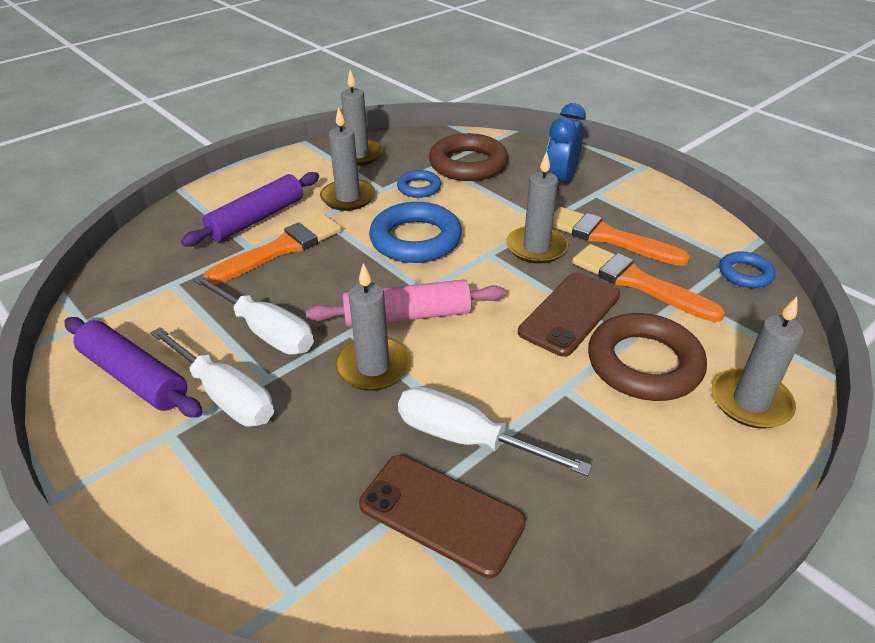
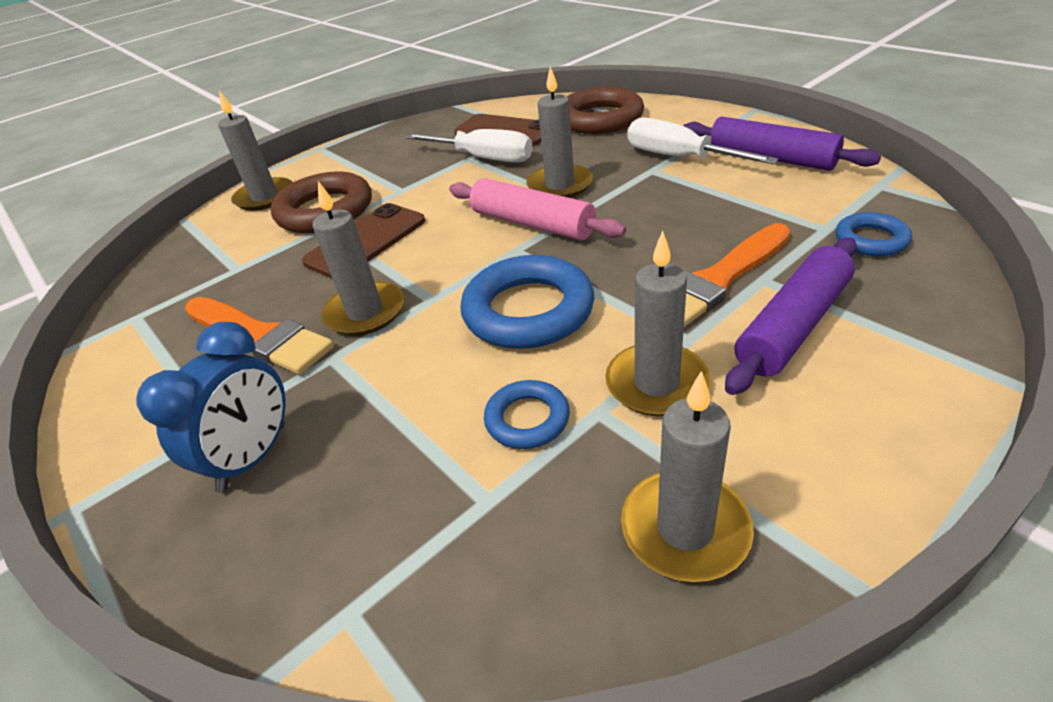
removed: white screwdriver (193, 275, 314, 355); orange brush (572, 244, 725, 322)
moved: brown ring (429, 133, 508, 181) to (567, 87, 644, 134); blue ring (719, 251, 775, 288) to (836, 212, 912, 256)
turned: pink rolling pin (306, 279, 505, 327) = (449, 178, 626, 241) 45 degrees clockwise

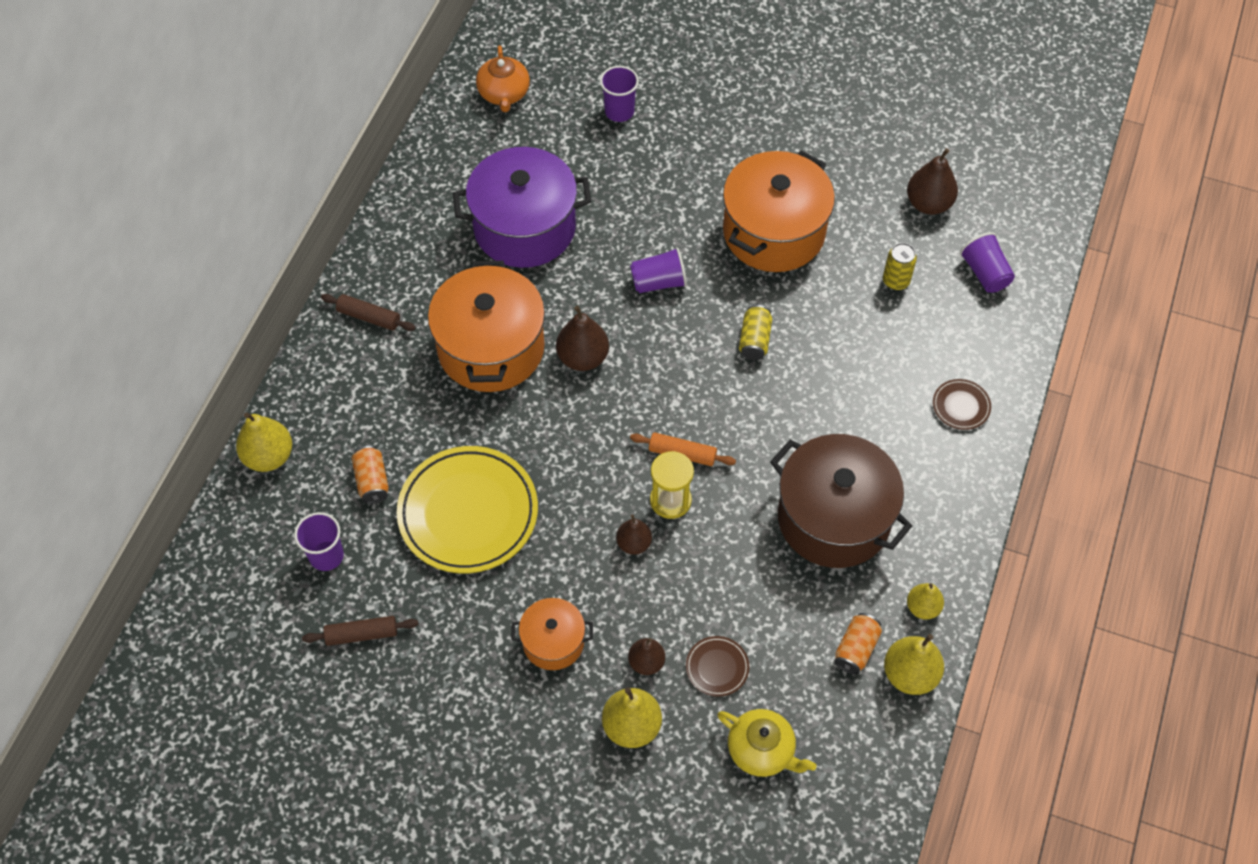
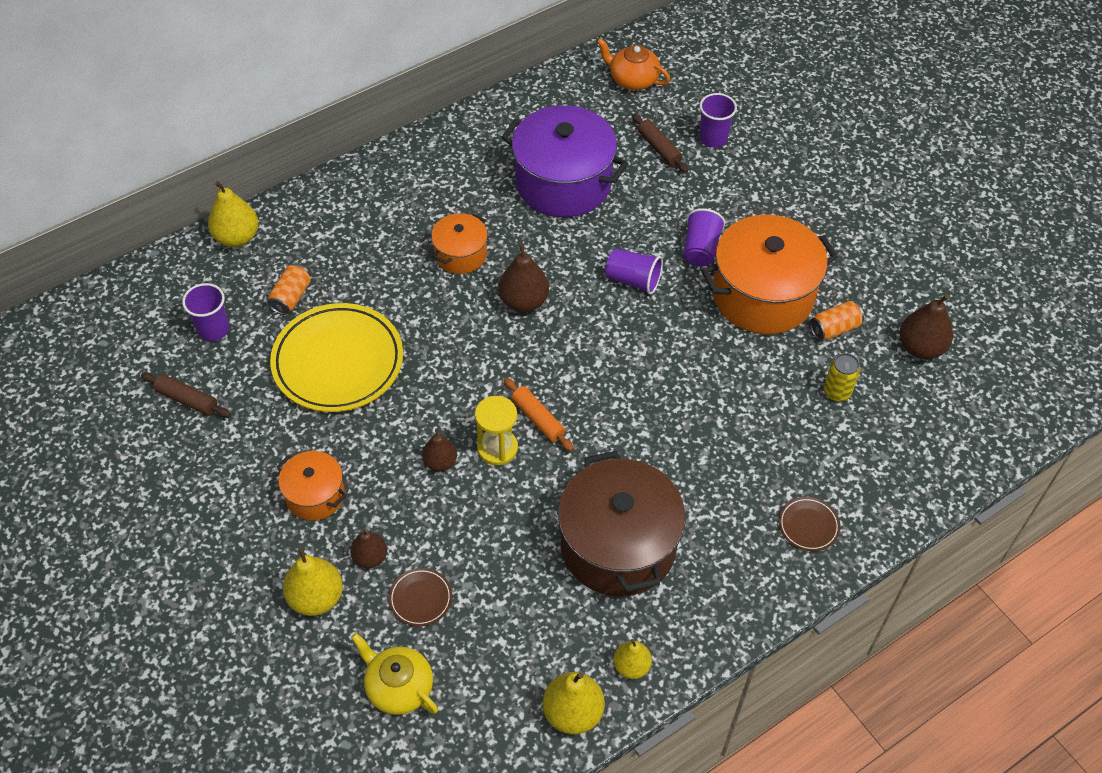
removed: yellow can (739, 305, 772, 360)
moved: brown rolling pin (321, 294, 415, 331) to (632, 113, 688, 173); purple cup (960, 232, 1015, 293) to (683, 208, 725, 266); orange can (834, 613, 882, 674) to (810, 301, 864, 341)
turned: yellow teapot (717, 709, 816, 777) = (351, 633, 438, 715) 150 degrees clockwise; orange teapot (476, 46, 530, 112) = (597, 38, 670, 90) 90 degrees clockwise
resized: orange pot (428, 261, 545, 392) = (431, 213, 488, 274) x0.52

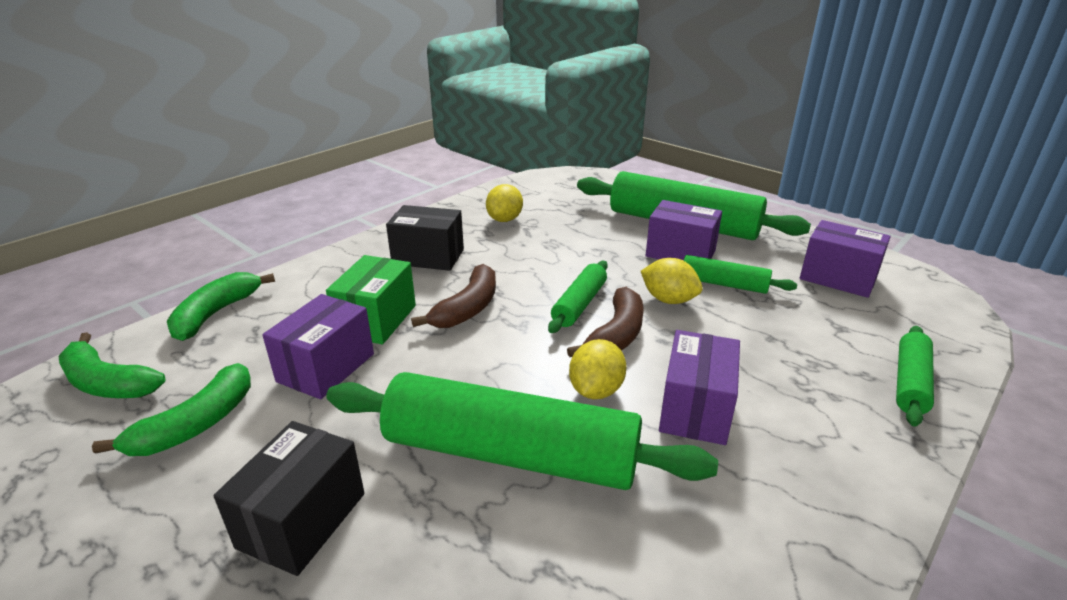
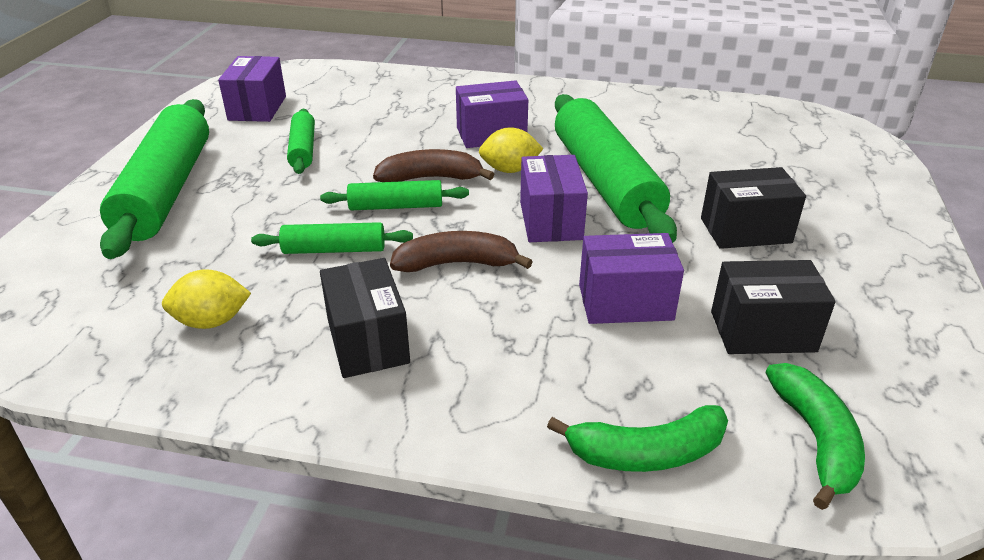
removed: green box (326, 255, 416, 344); yellow lemon (641, 258, 703, 304)
moved: green rolling pin (896, 326, 934, 426) to (251, 222, 413, 254); purple box (646, 200, 722, 261) to (520, 155, 588, 242)
replaced: green banana (92, 363, 251, 456) to black box (711, 260, 836, 354)

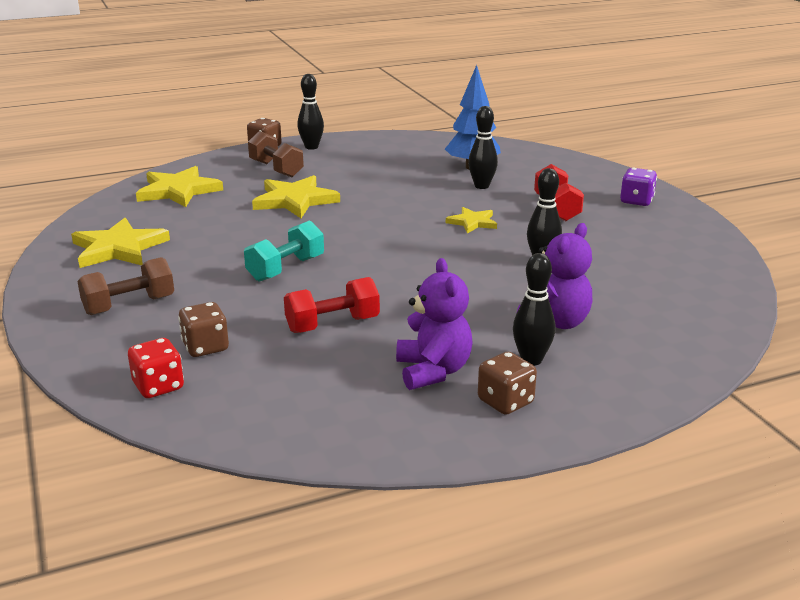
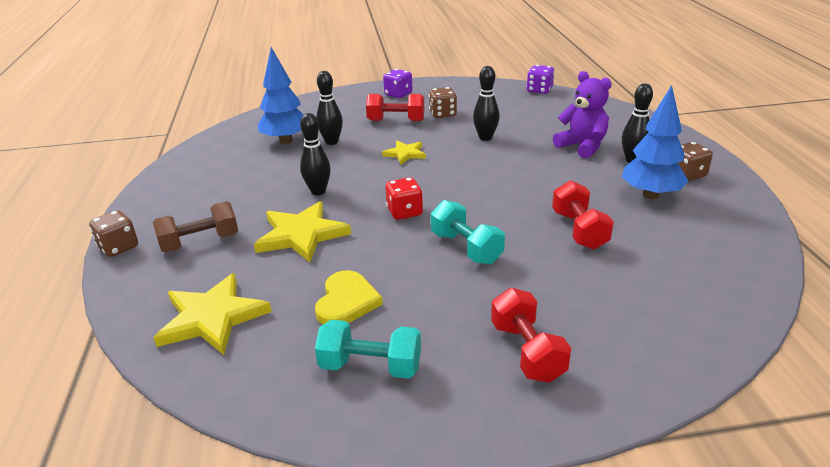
added: yellow heart (315, 270, 383, 324); purple dice (527, 65, 555, 94)
moved: black bowling pin (297, 74, 324, 150) to (300, 113, 331, 195); red dice (128, 338, 184, 398) to (385, 177, 423, 220); brown dice (178, 302, 229, 357) to (429, 87, 457, 118)
replaced: yellow star (71, 218, 170, 268) to turquoise dumbbell (315, 320, 421, 379); purple teddy bear (396, 258, 473, 390) to blue tree (622, 85, 689, 199)
recoloured: brown dumbbell (77, 257, 174, 315) to red dumbbell (491, 288, 571, 383)

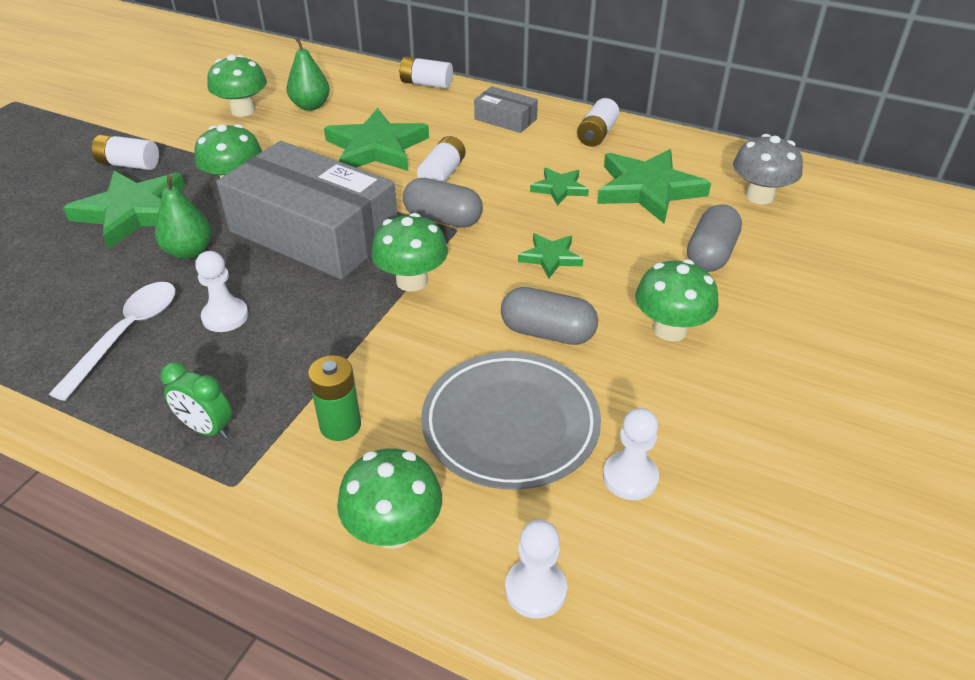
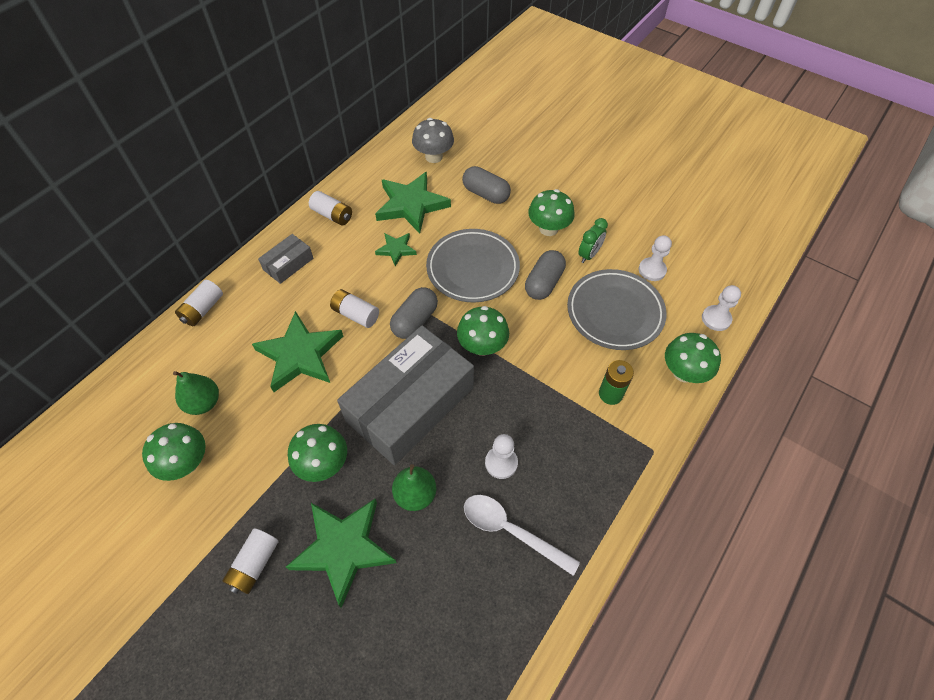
moved: green clock (161, 362, 232, 439) to (578, 218, 608, 263)
replaced: green star (518, 233, 583, 278) to grey plate (426, 229, 520, 302)

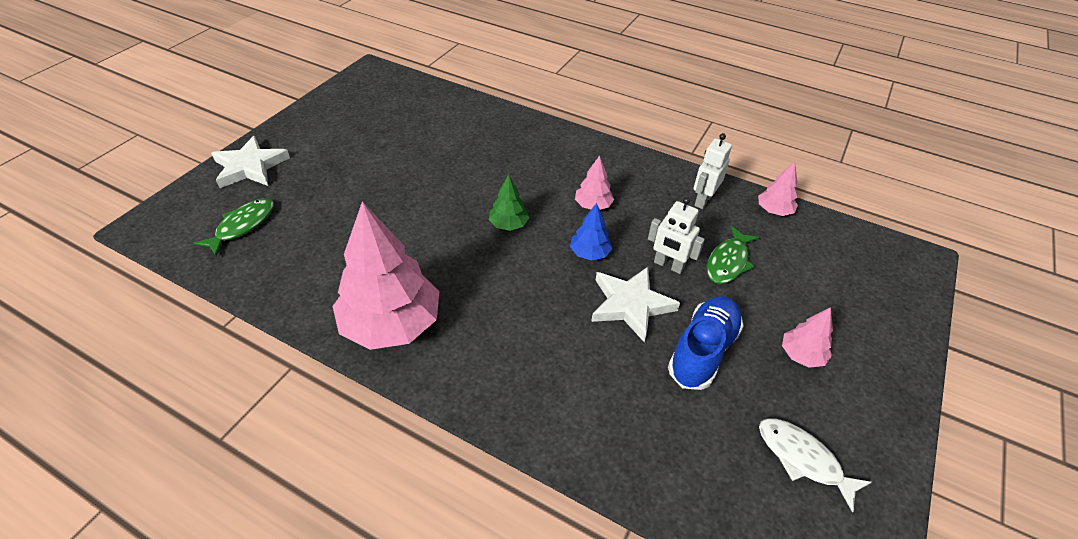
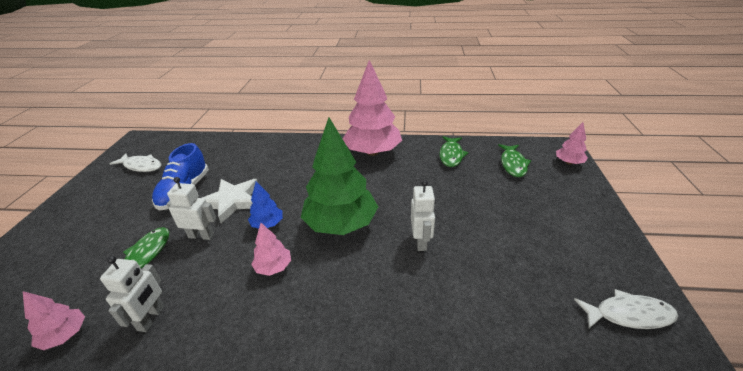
removed: white star (211, 136, 290, 188)
added: white robot (411, 180, 436, 251); green fish (440, 136, 469, 167); white fish (574, 289, 678, 329)
moved: pink tree (782, 307, 833, 368) to (556, 122, 588, 165)
resized: green tree (489, 174, 530, 231) = (300, 118, 378, 235) x2.17

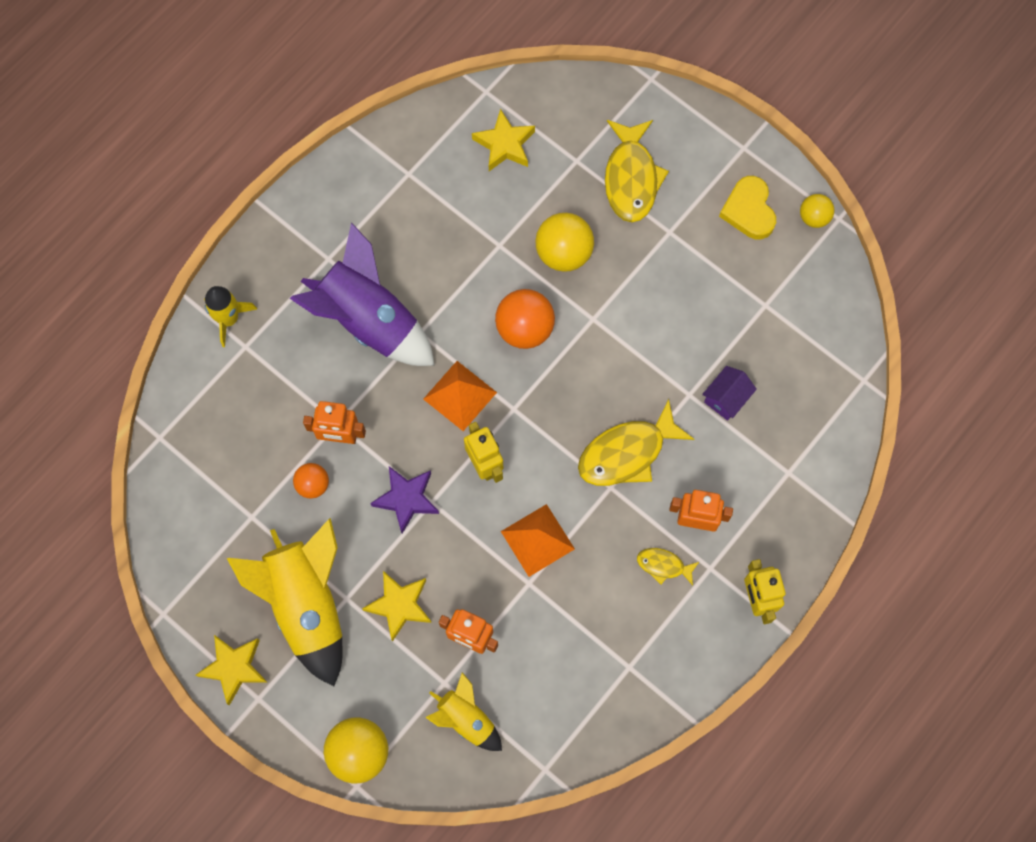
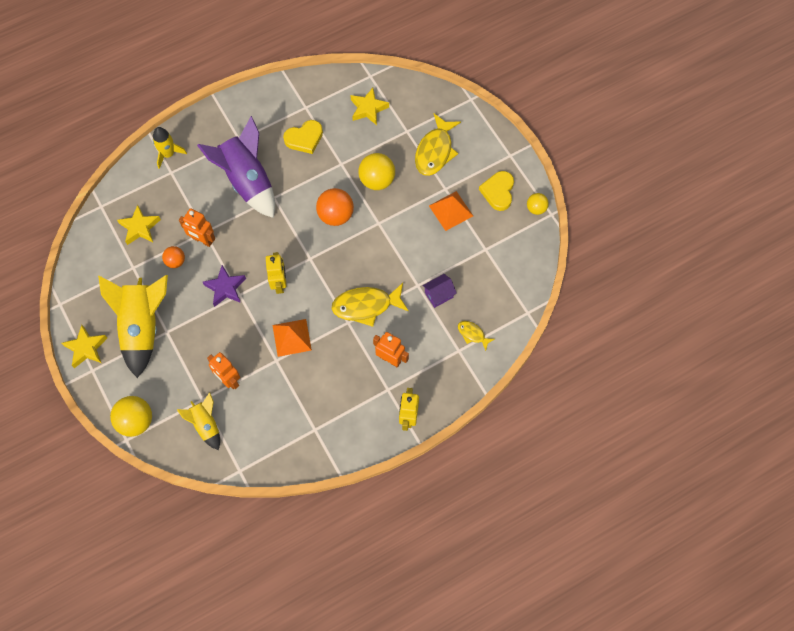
added: yellow heart (283, 120, 323, 154)
moved: yellow star (362, 571, 432, 642) to (117, 205, 161, 245); orange pyramid (423, 361, 497, 431) to (429, 191, 473, 231); yellow fish (637, 548, 699, 586) to (458, 321, 494, 351)

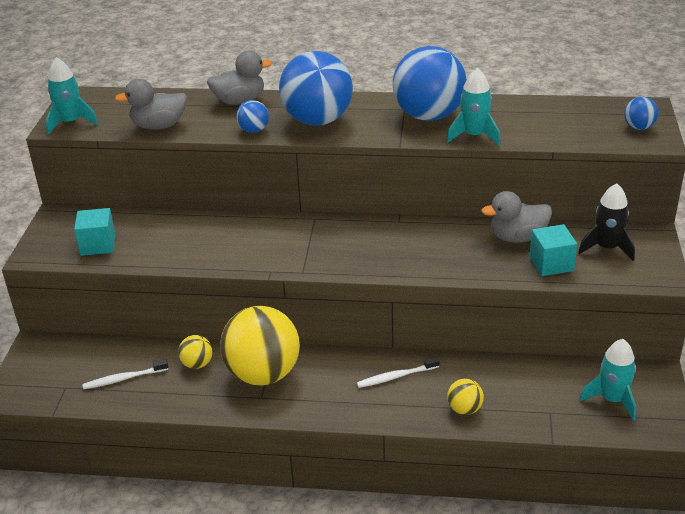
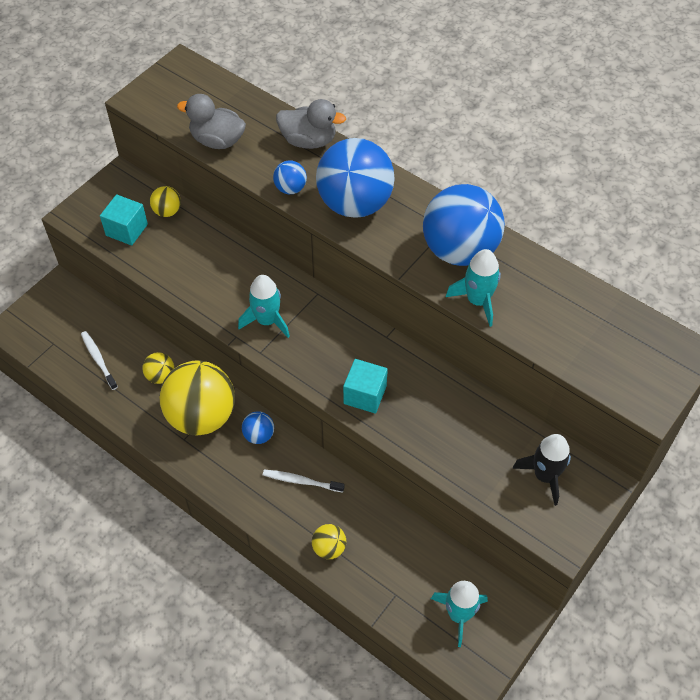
removed: grey duck (481, 191, 552, 243)
added: yellow ball (150, 186, 181, 217)
moved: turquoise rocket (46, 57, 98, 135) to (238, 275, 290, 338); blue ball (624, 97, 659, 130) to (242, 411, 274, 444); turquoise cube (529, 224, 577, 276) to (343, 359, 388, 414)
turned: white toothbrush (82, 360, 168, 390) = (81, 331, 118, 390) 45 degrees clockwise

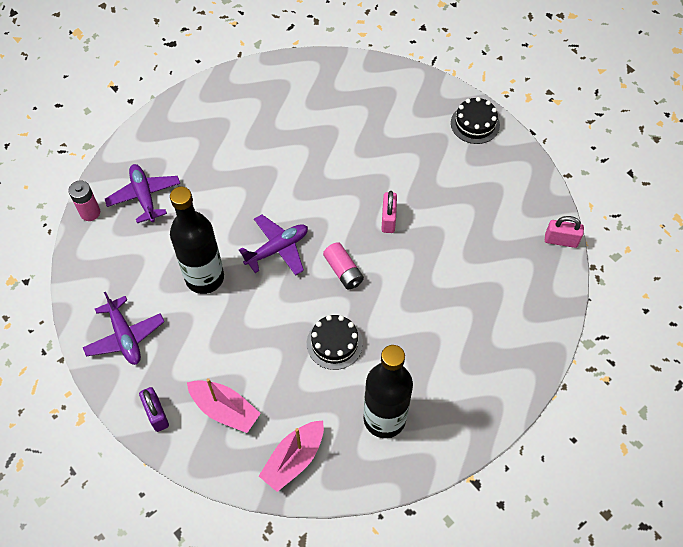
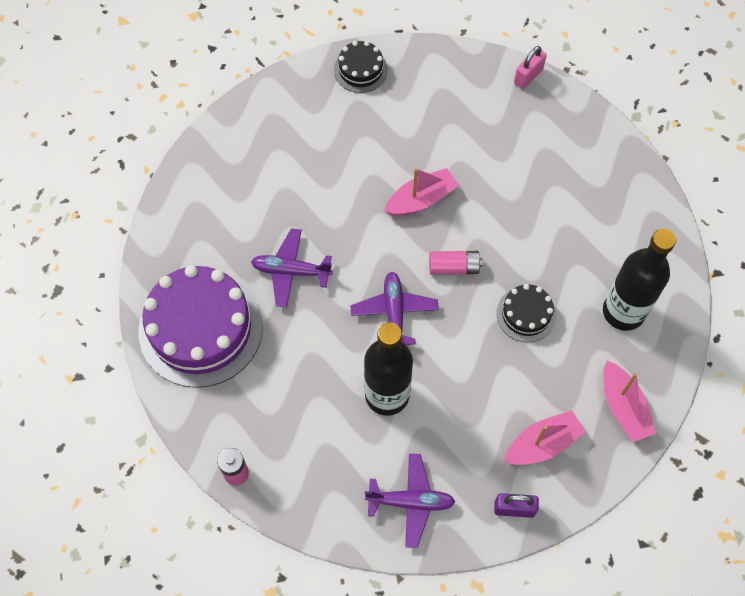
added: purple cake (138, 265, 263, 388)
moved: purple plane (105, 164, 180, 223) to (251, 228, 333, 308)
replaced: pink padlock (381, 191, 397, 233) to pink boat (384, 168, 459, 216)

